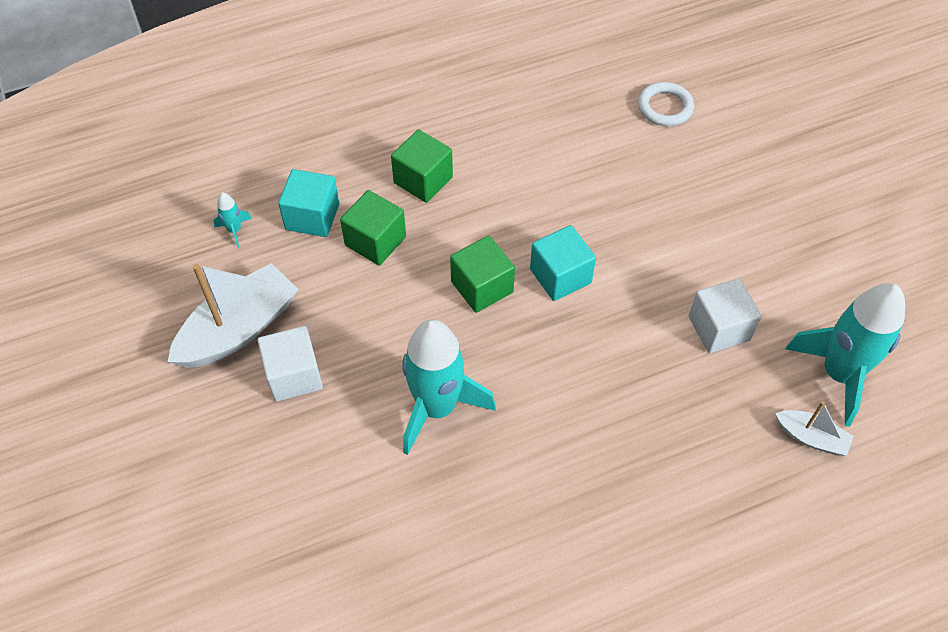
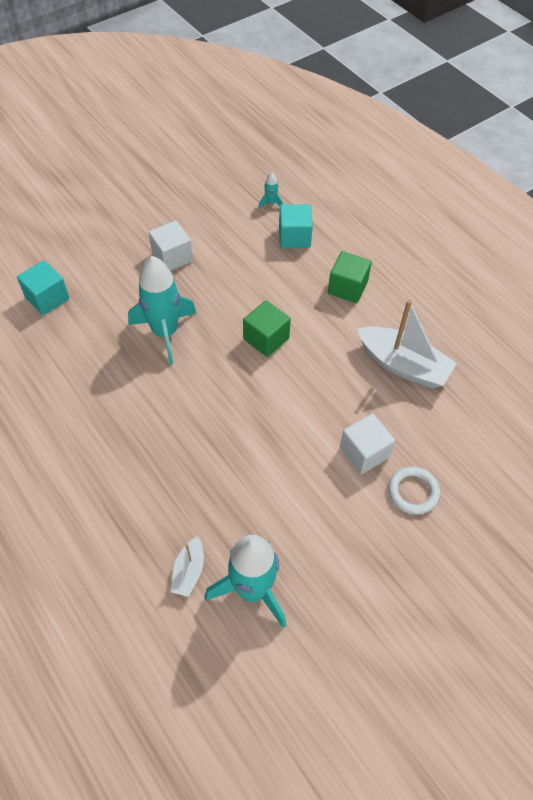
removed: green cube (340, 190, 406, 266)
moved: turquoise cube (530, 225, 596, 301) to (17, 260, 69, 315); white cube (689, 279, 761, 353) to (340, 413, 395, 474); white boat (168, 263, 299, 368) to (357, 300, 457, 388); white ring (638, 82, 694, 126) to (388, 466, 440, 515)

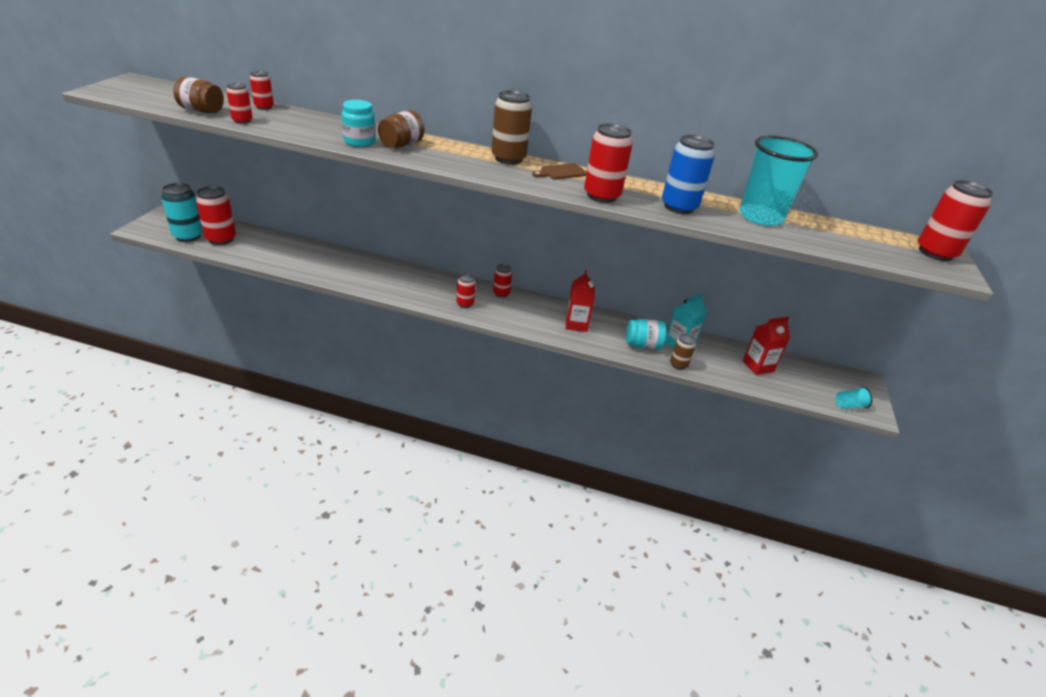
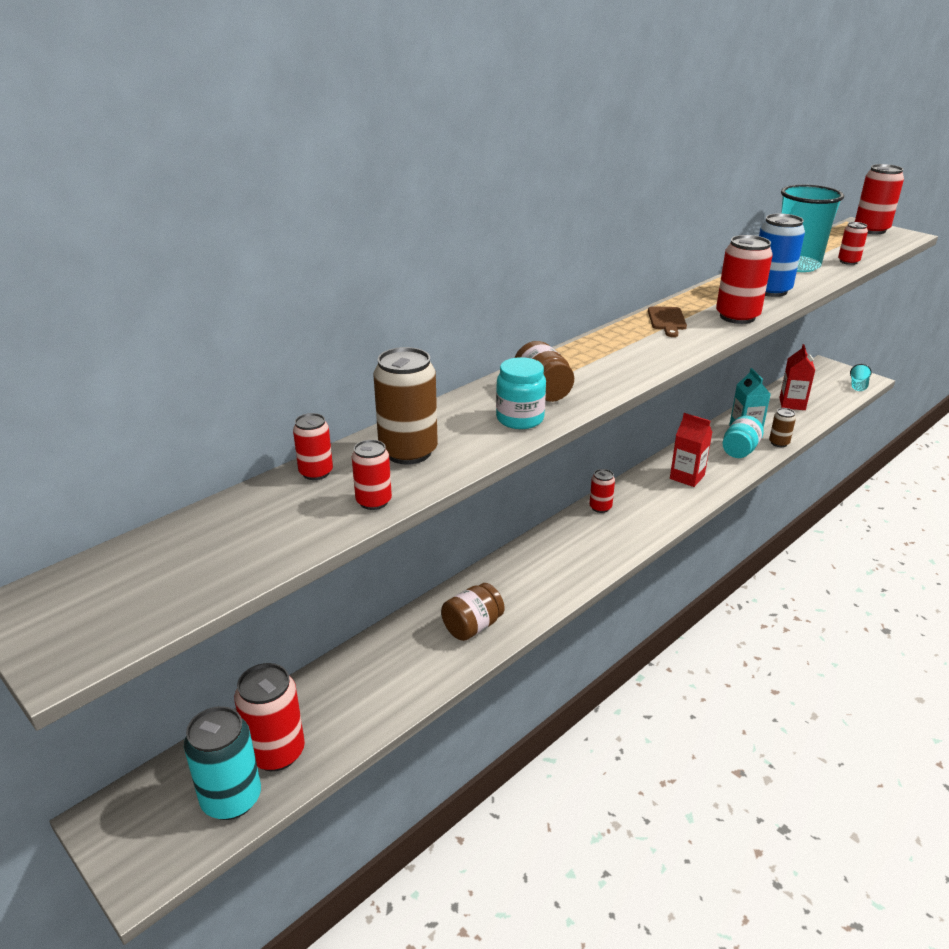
moved: brown can (492, 90, 532, 165) to (374, 347, 438, 465); brown jar (173, 77, 224, 113) to (441, 583, 504, 641); red can (457, 274, 475, 308) to (838, 222, 868, 265)

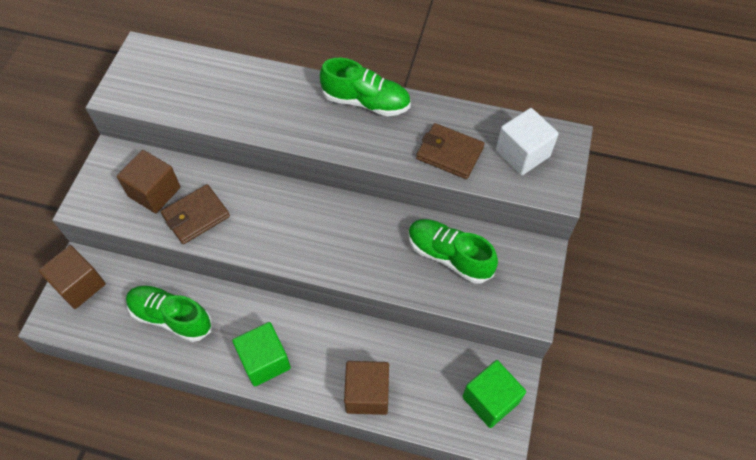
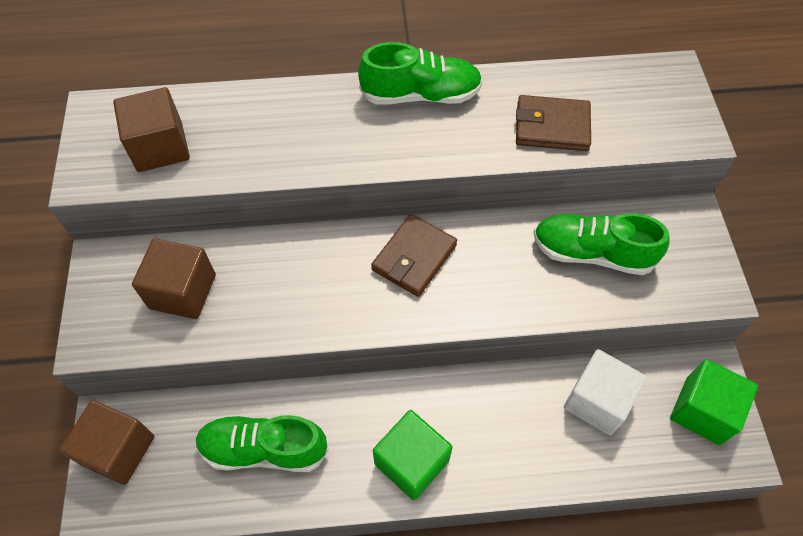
moved: brown cube (344, 361, 389, 415) to (113, 87, 190, 172); brown wallet (161, 184, 230, 244) to (371, 214, 457, 297); white cube (496, 108, 559, 175) to (564, 349, 647, 435)

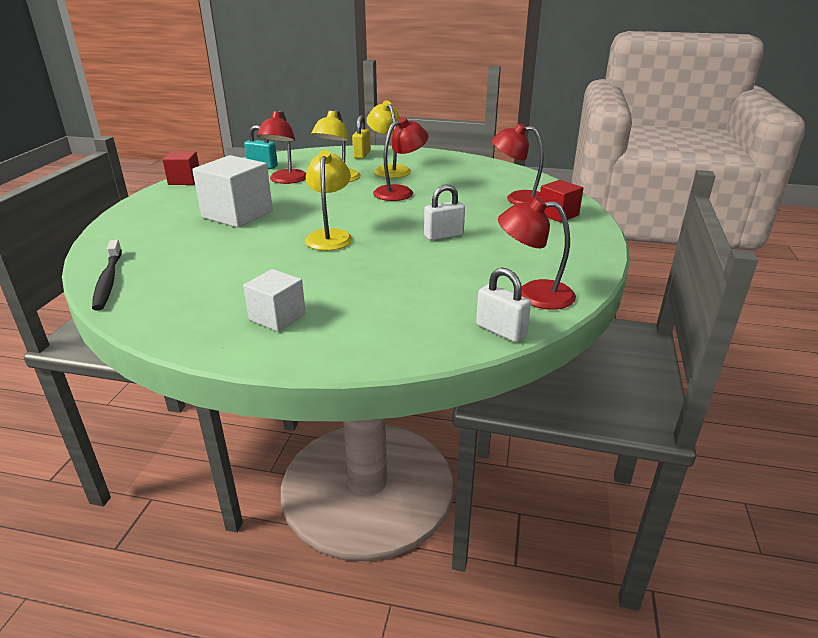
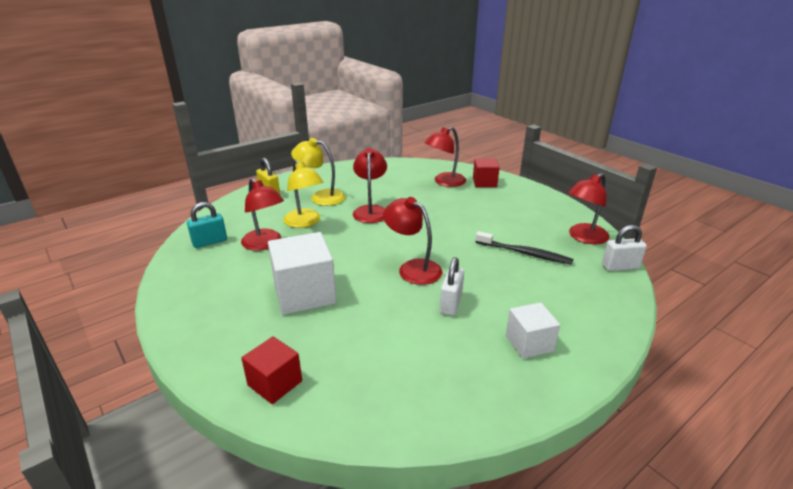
moved: red cube (163, 151, 199, 185) to (241, 336, 302, 404); white padlock (424, 184, 465, 240) to (440, 257, 464, 316); black toothbrush (92, 240, 122, 311) to (476, 231, 574, 265)
recoloured: yellow lamp (305, 150, 352, 251) to red lamp (383, 197, 442, 285)

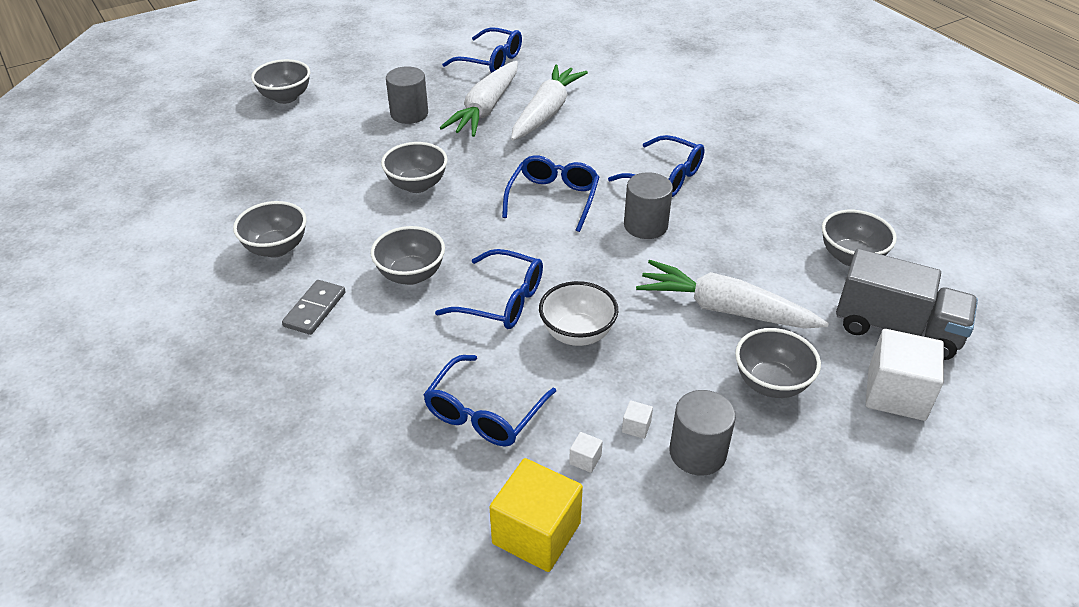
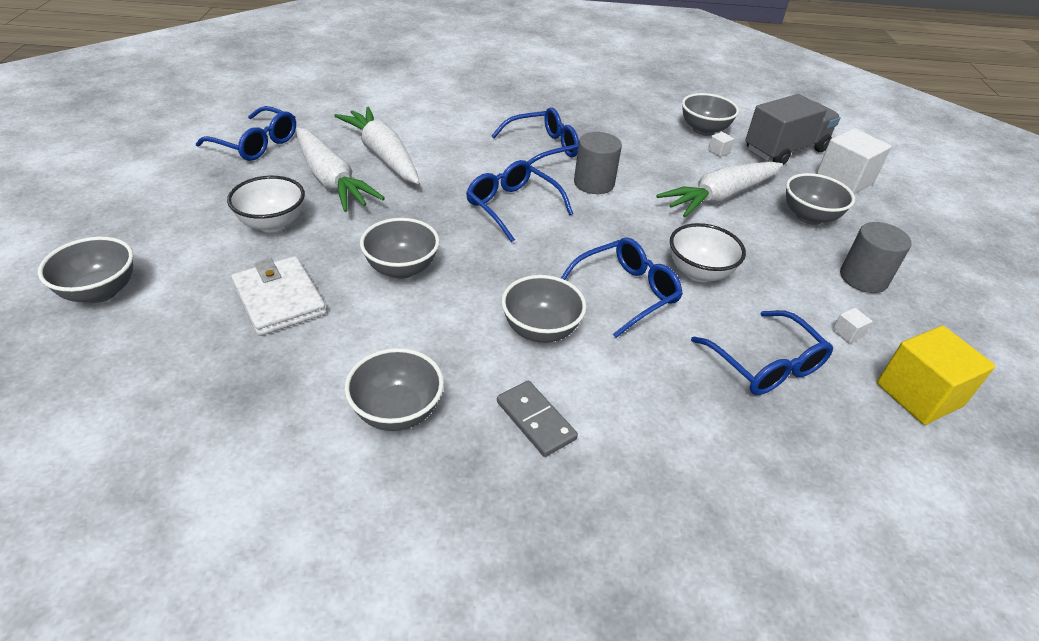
added: white wallet (231, 256, 326, 336)
moved: white cube (622, 400, 653, 439) to (708, 132, 734, 157)
replaced: grey cylinder (386, 66, 428, 124) to white bowl (227, 176, 305, 232)
turned: blue glasses (442, 27, 522, 73) = (196, 106, 296, 161) 60 degrees clockwise

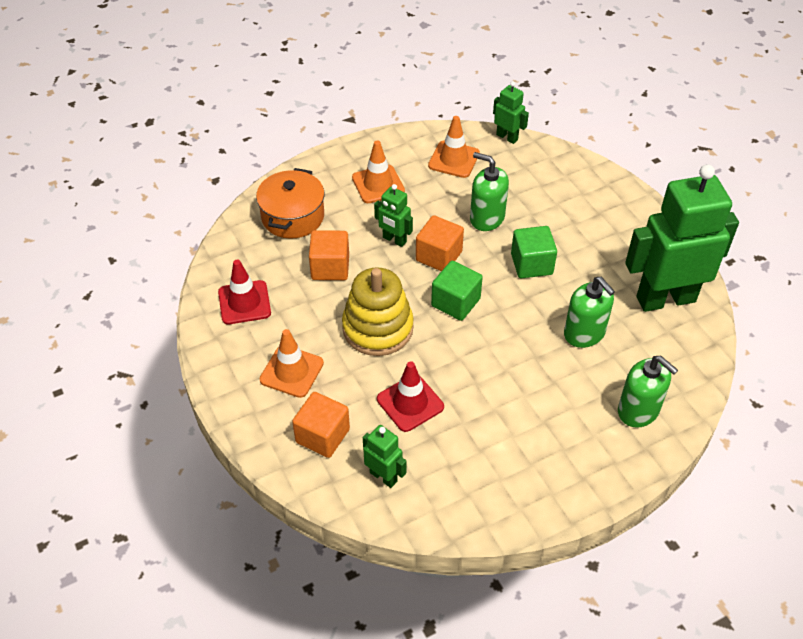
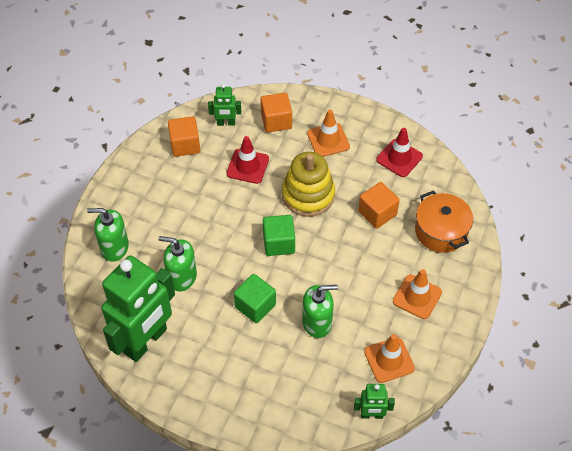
removed: green robot (374, 184, 413, 247)
moved: orange cube (416, 215, 464, 271) to (168, 116, 200, 157)

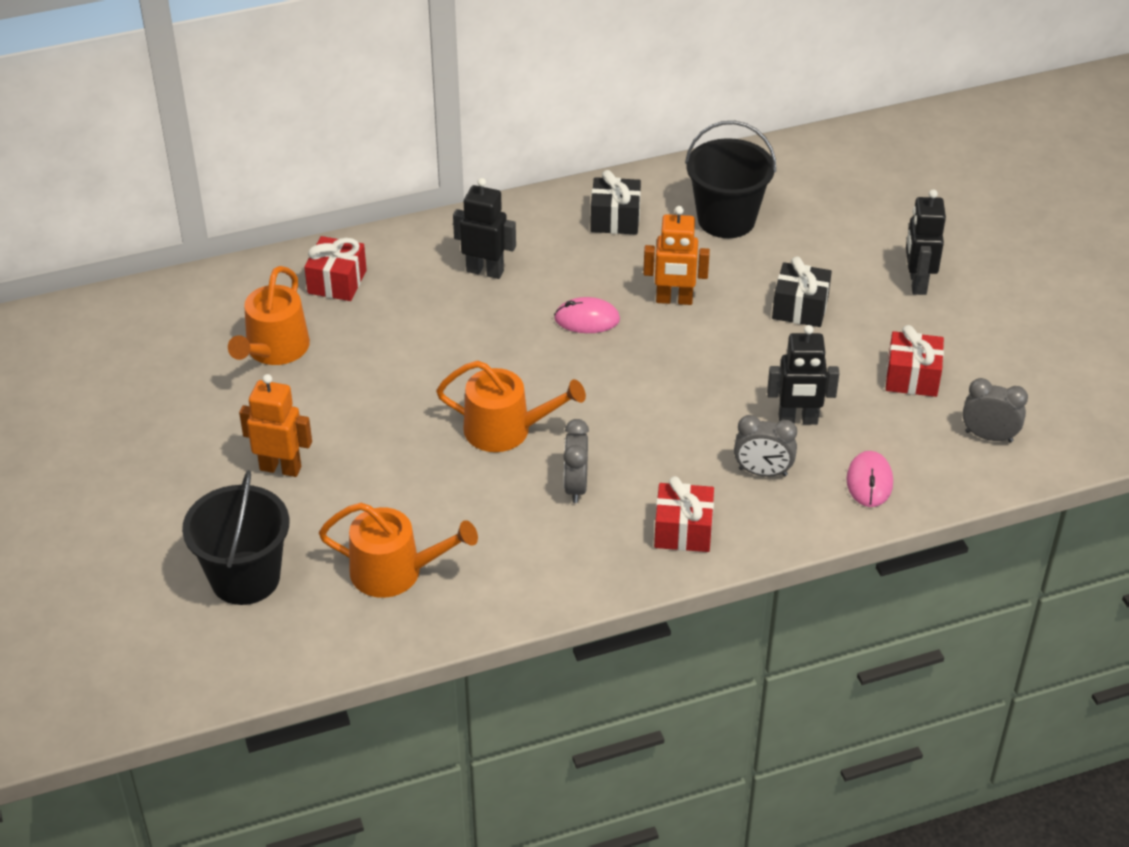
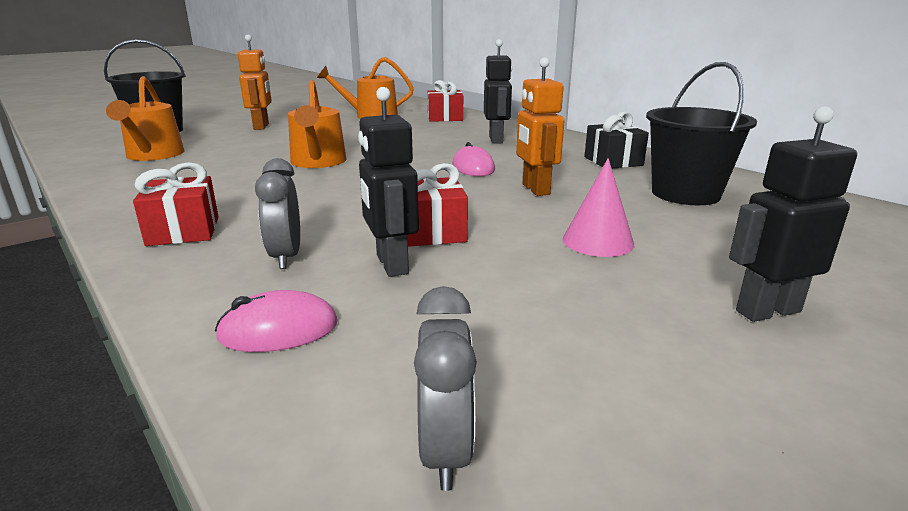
removed: grey clock (563, 419, 589, 503)
moved: red gift (886, 325, 944, 397) to (407, 163, 468, 247)
replaced: black gift (772, 256, 832, 327) to pink cone (563, 158, 634, 257)

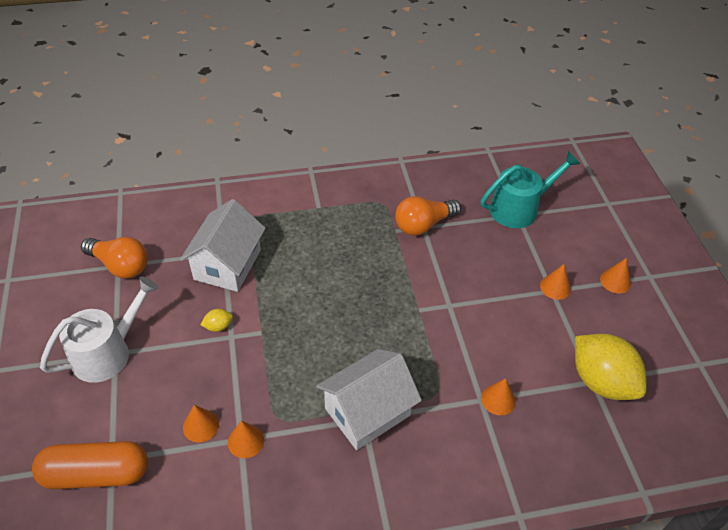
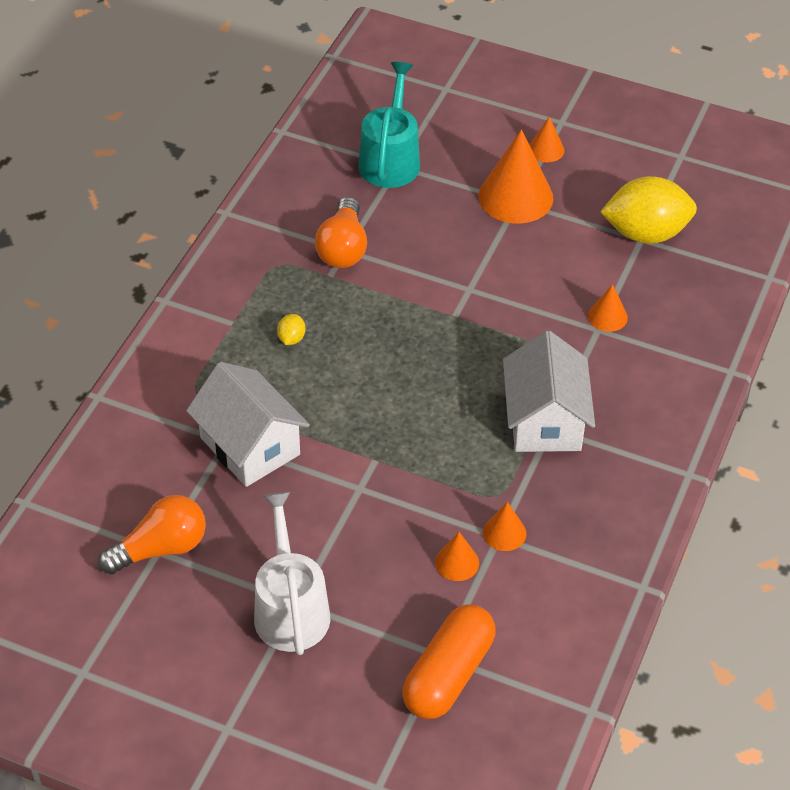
moved: yellow lemon (200, 309, 233, 332) to (277, 314, 305, 345)
resized: orange cone (540, 264, 571, 300) = (479, 129, 553, 224) x2.00

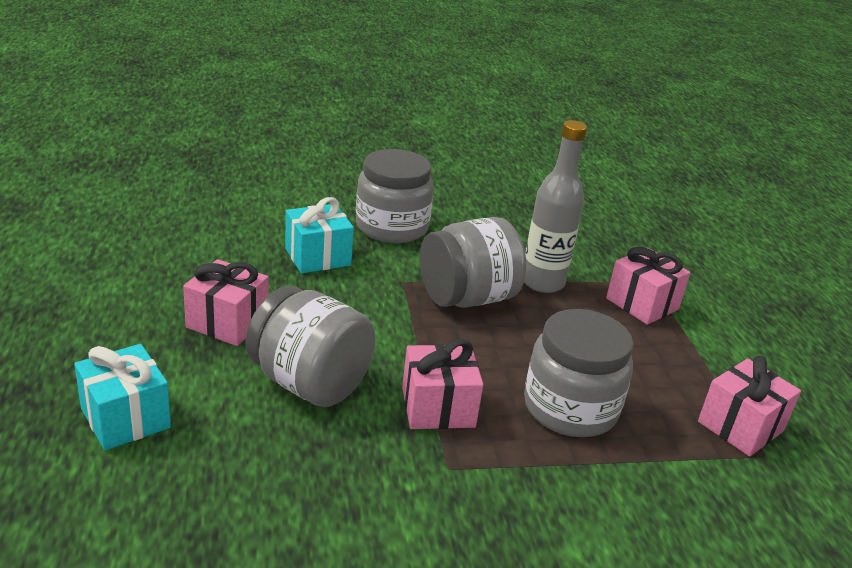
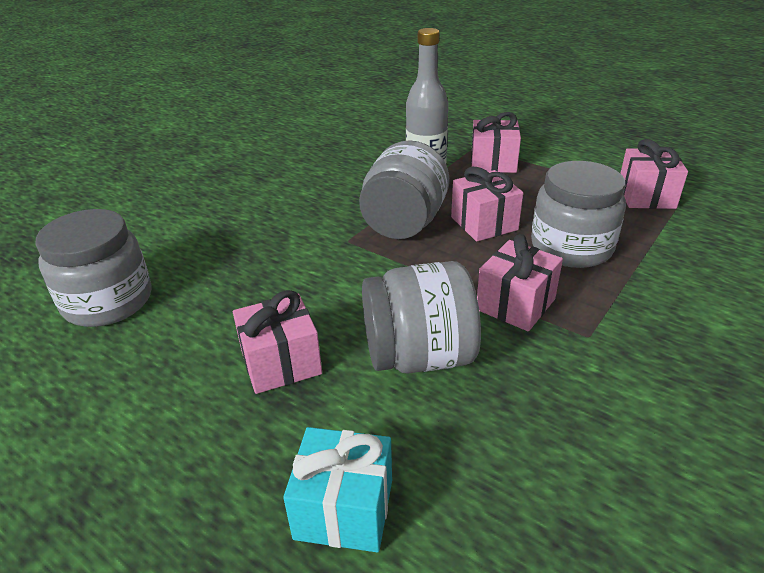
removed: turquoise gift (285, 197, 354, 273)
added: pink gift (451, 167, 523, 242)
moved: grey jar (356, 149, 434, 243) to (35, 209, 152, 327)

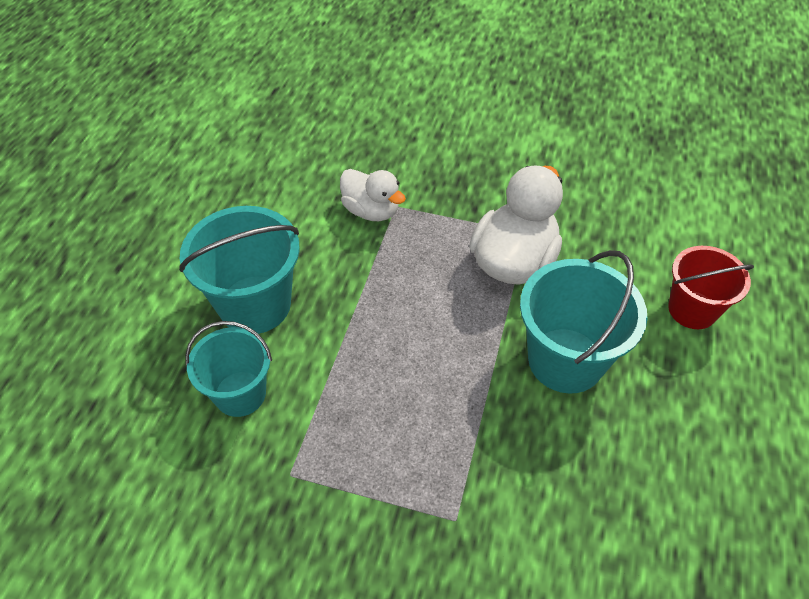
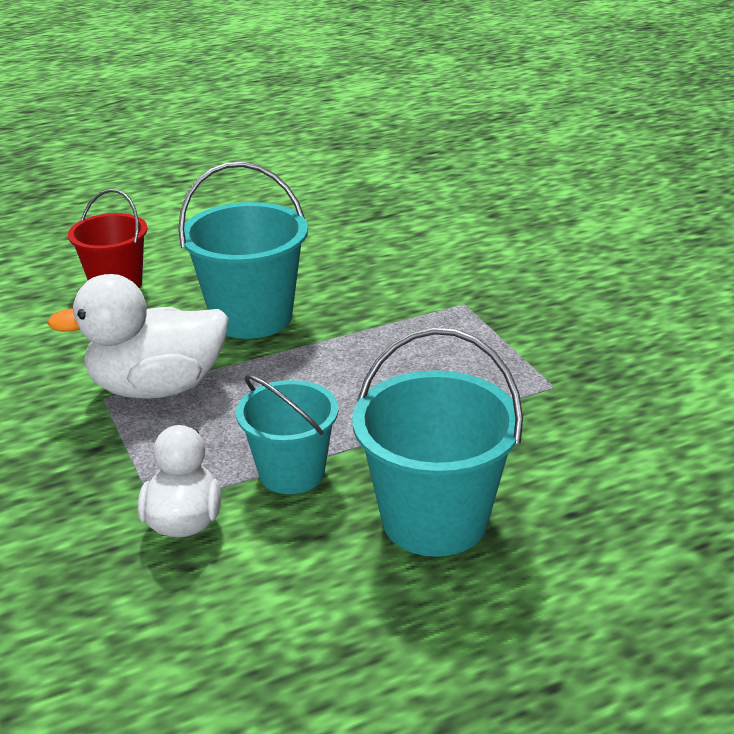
moved: turquoise bucket (185, 321, 272, 417) to (236, 374, 339, 494)

